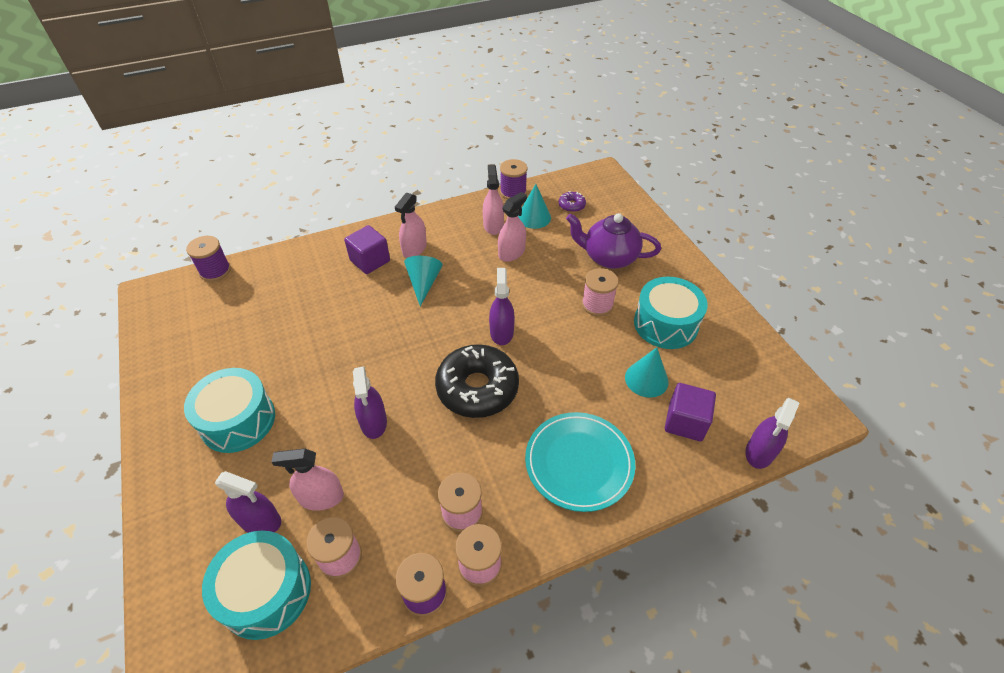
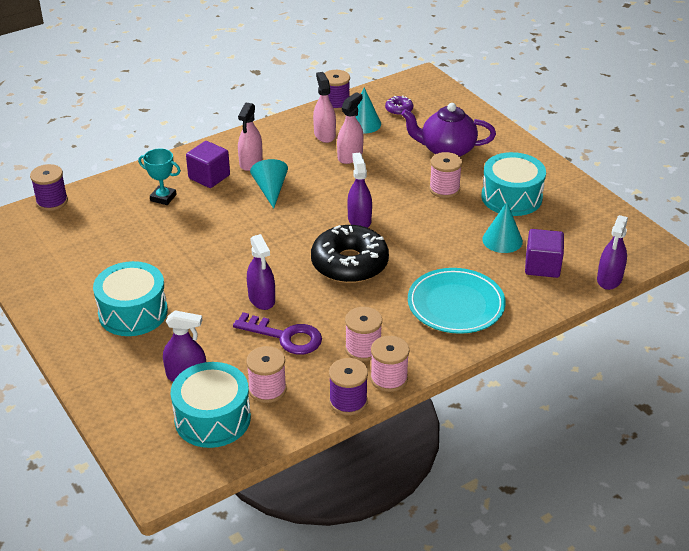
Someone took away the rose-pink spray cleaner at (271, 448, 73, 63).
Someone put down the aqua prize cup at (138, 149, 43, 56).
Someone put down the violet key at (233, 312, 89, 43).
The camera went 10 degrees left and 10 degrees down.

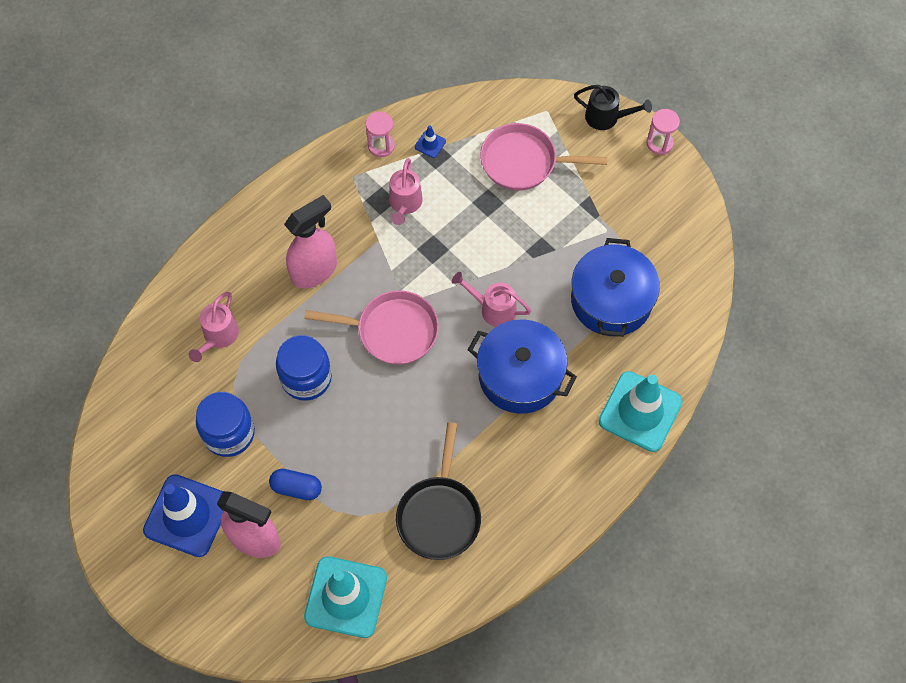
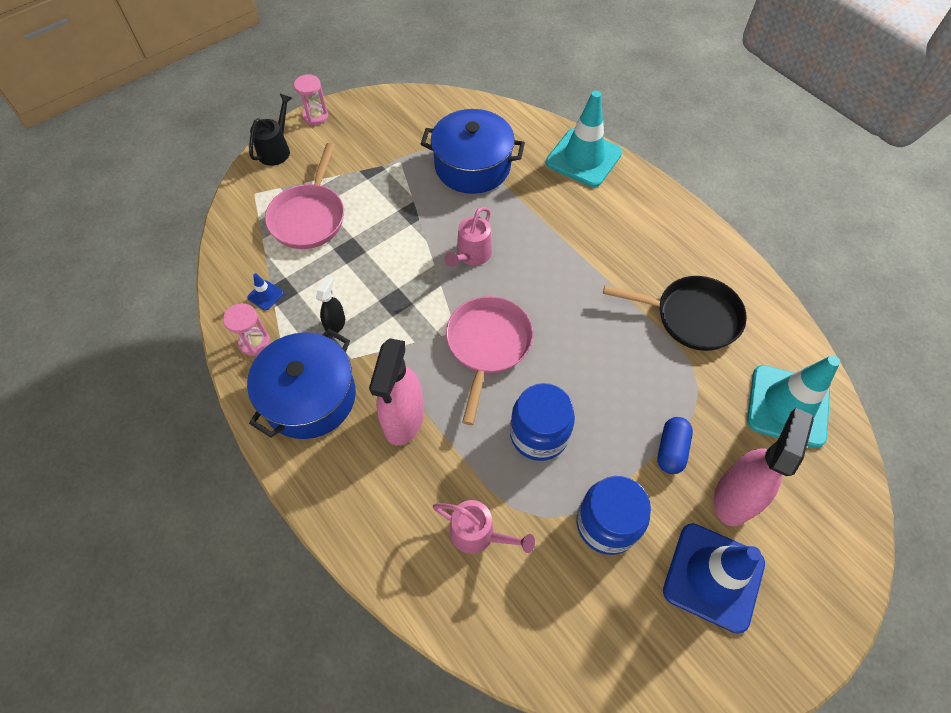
Someone carried the royal blue pot from (468, 320, 109, 94) to (247, 329, 109, 110).
Someone swapped the rose-pink watering can at (389, 158, 34, 67) for the ebony spray cleaner at (316, 275, 29, 60).
Someone rotated the rose-pink spray cleaner at (284, 195, 53, 93) by 135 degrees counterclockwise.
The camera went 85 degrees left and 5 degrees down.

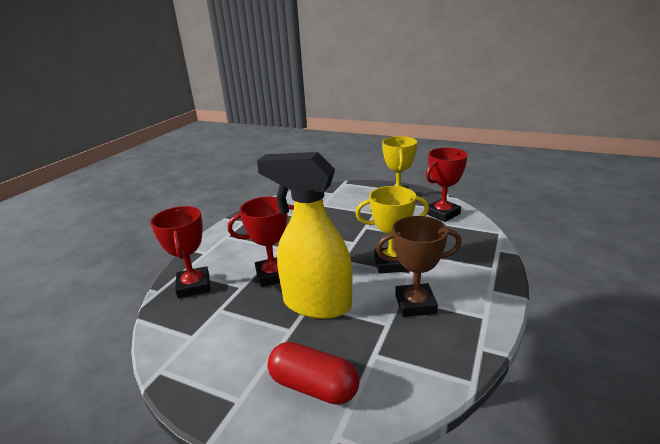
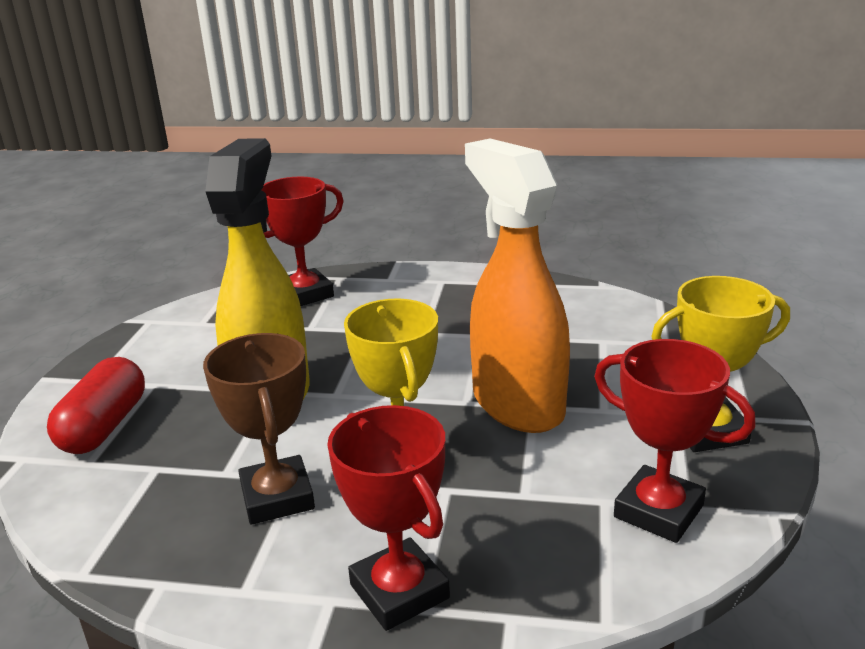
Someone put down the orange-coloured spray cleaner at (465, 139, 105, 294).
Someone carried the scarlet prize cup from (228, 197, 66, 90) to (327, 405, 123, 226).
The camera went 75 degrees right and 0 degrees up.

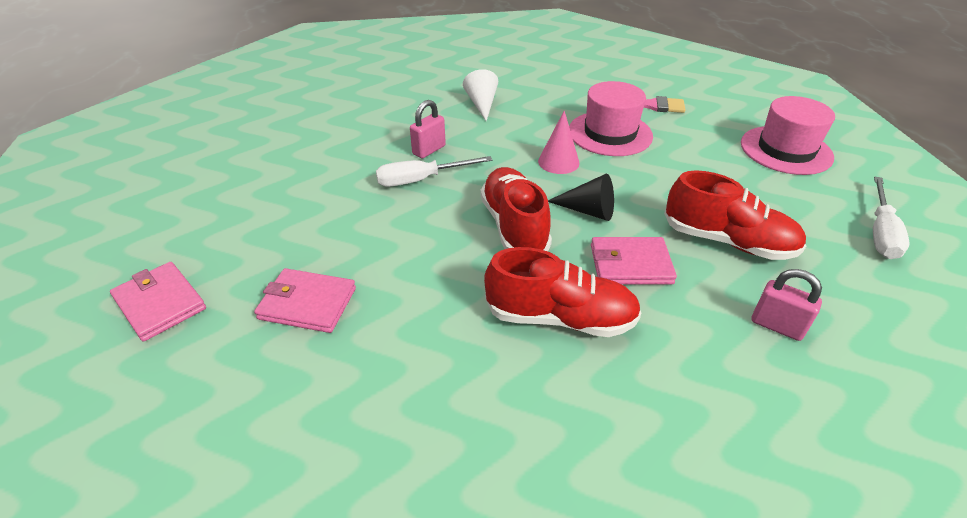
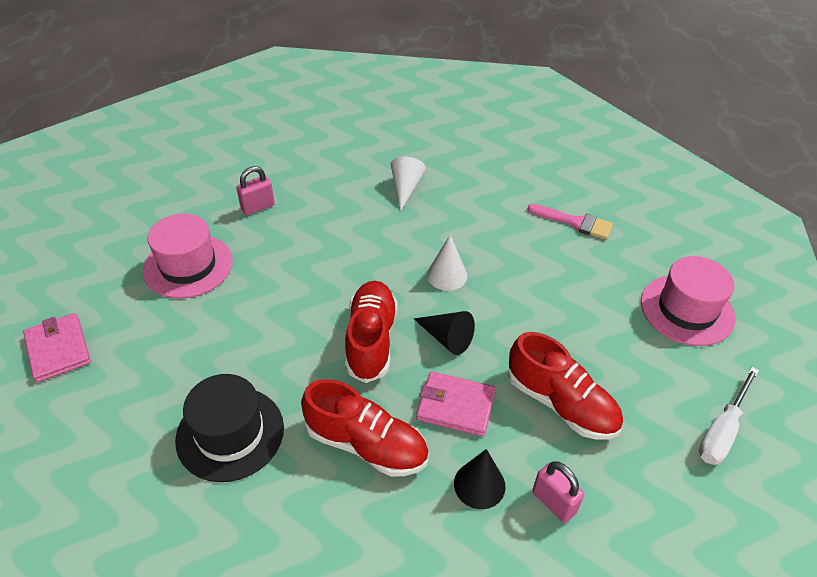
Someone took away the rose-pink billfold at (254, 268, 102, 65).
Someone took away the snow-white flat screwdriver at (376, 156, 117, 31).
Someone put down the ebony top hat at (175, 374, 109, 108).
Someone put down the ebony solid cone at (454, 449, 52, 60).
Someone carried the rose-pink lock from (410, 100, 36, 58) to (236, 166, 39, 49).
Someone carried the rose-pink top hat from (569, 81, 84, 75) to (143, 213, 90, 85).
Someone repainted the rose-pink solid cone at (538, 110, 41, 64), which became the snow-white solid cone at (427, 235, 40, 56).
The camera went 15 degrees right and 5 degrees up.

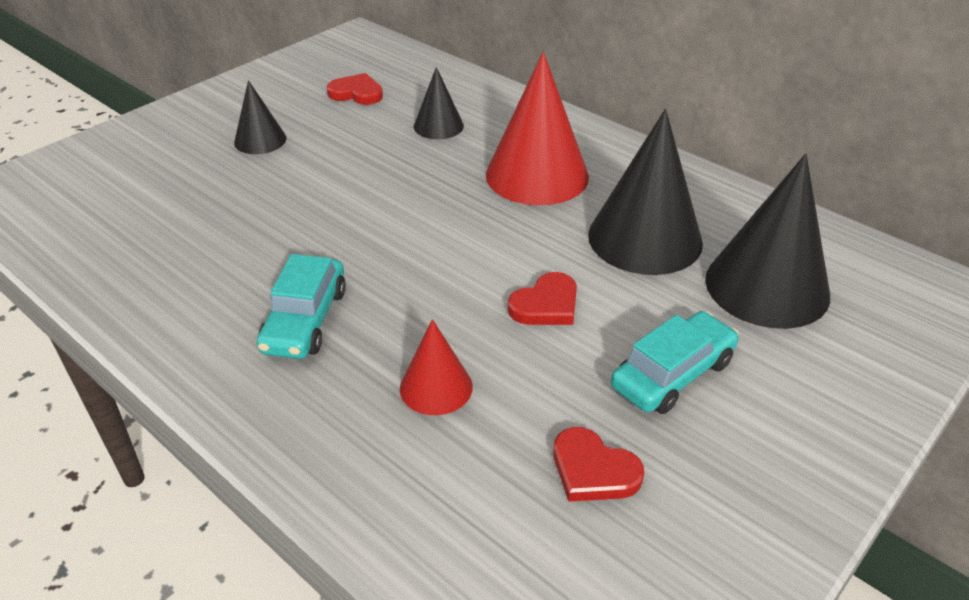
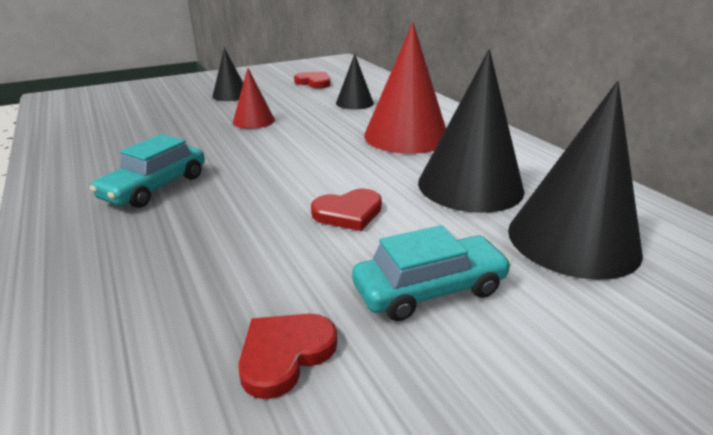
Someone carried the scarlet solid cone from (400, 319, 73, 96) to (233, 68, 42, 61).
Someone rotated the scarlet heart shape at (553, 427, 91, 75) by 75 degrees clockwise.
The camera went 20 degrees right and 10 degrees down.

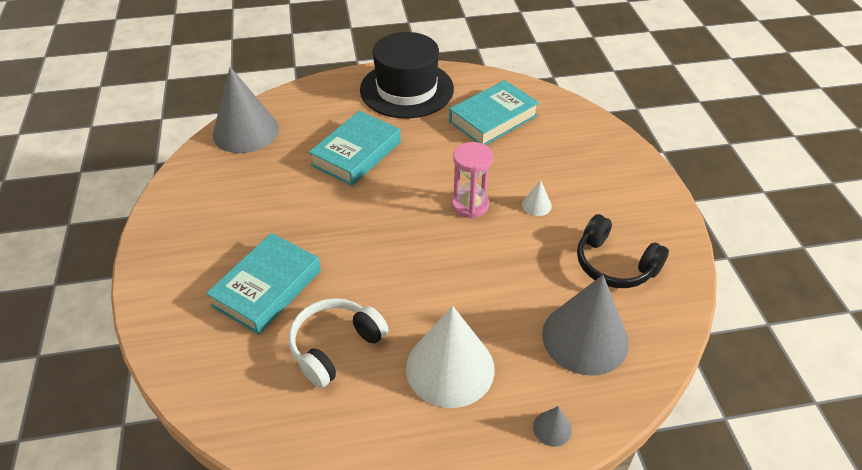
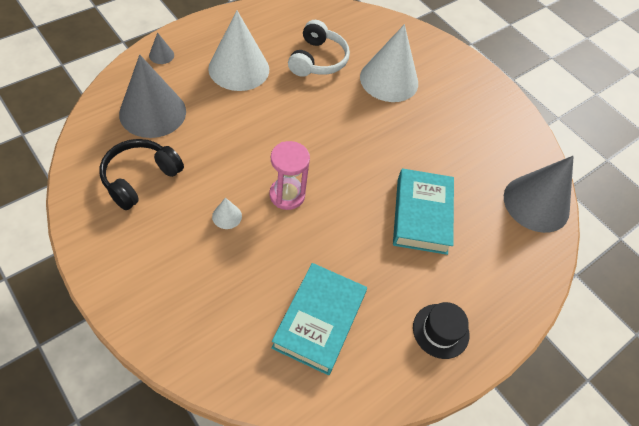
Someone swapped the aqua hardback at (206, 233, 115, 102) for the snow-white solid cone at (360, 24, 58, 78).
Someone rotated the ebony headset at (577, 214, 92, 74) by 60 degrees counterclockwise.
Someone scaled the ebony top hat at (360, 32, 94, 86) by 0.48.
The camera went 145 degrees right and 10 degrees up.

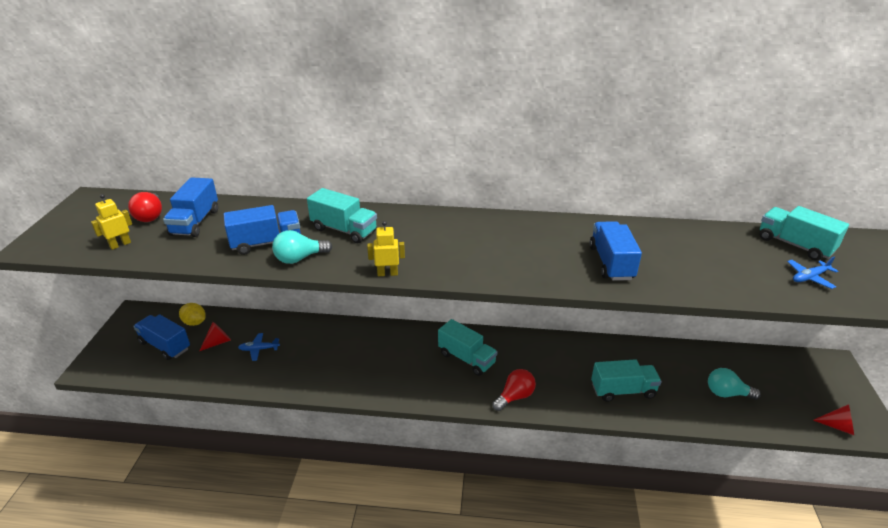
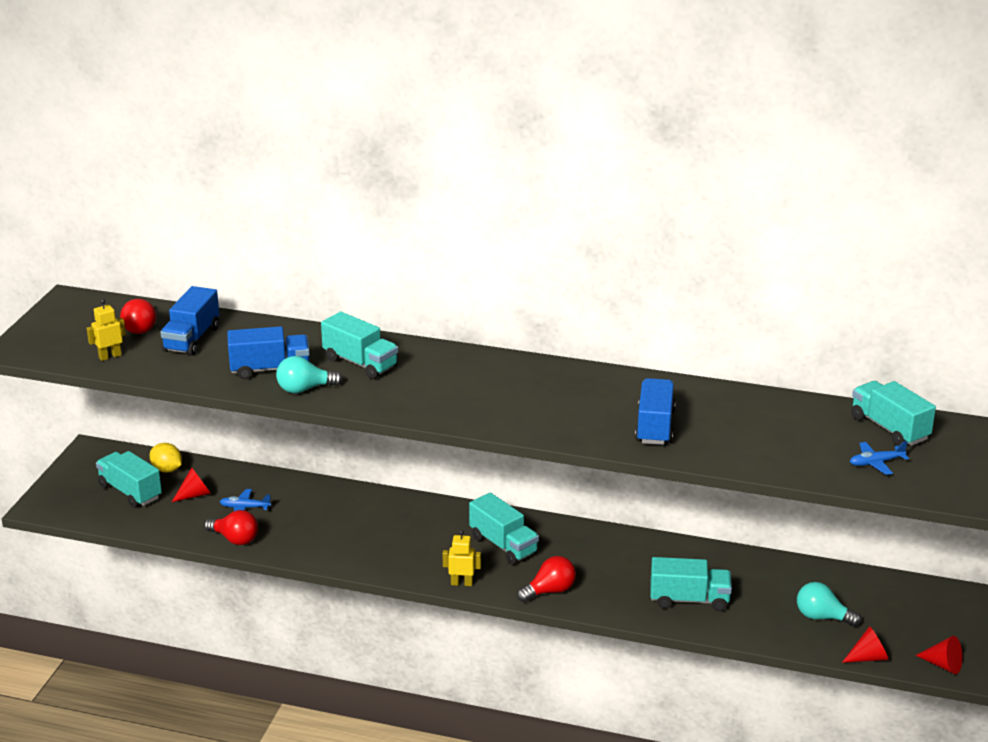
Someone put down the scarlet light bulb at (204, 510, 54, 35).
Someone put down the scarlet solid cone at (842, 626, 47, 37).
Someone carried the yellow robot from (367, 221, 38, 55) to (443, 530, 38, 56).
Someone repainted the royal blue toy truck at (133, 314, 57, 46), which became the aqua toy truck at (96, 451, 66, 57).
The camera went 10 degrees right and 5 degrees down.

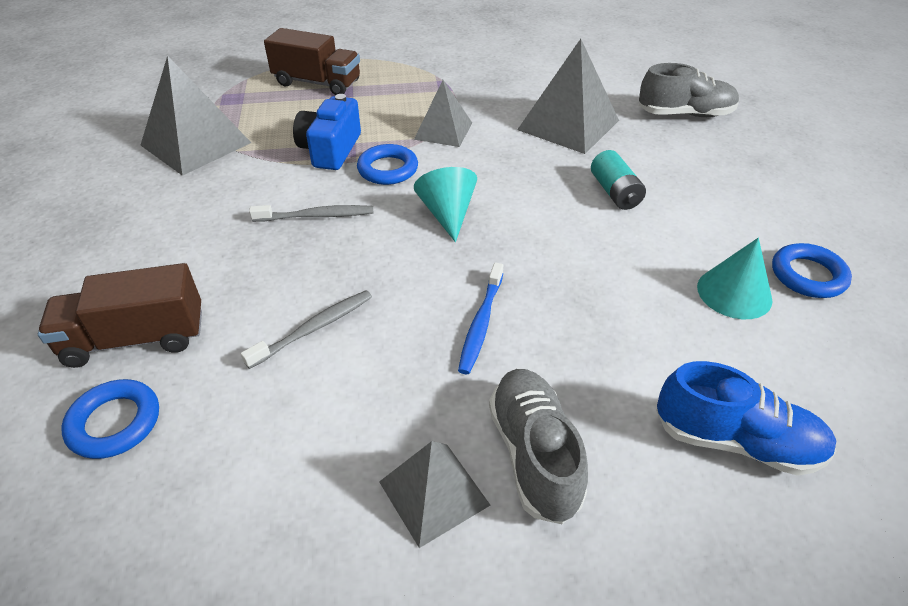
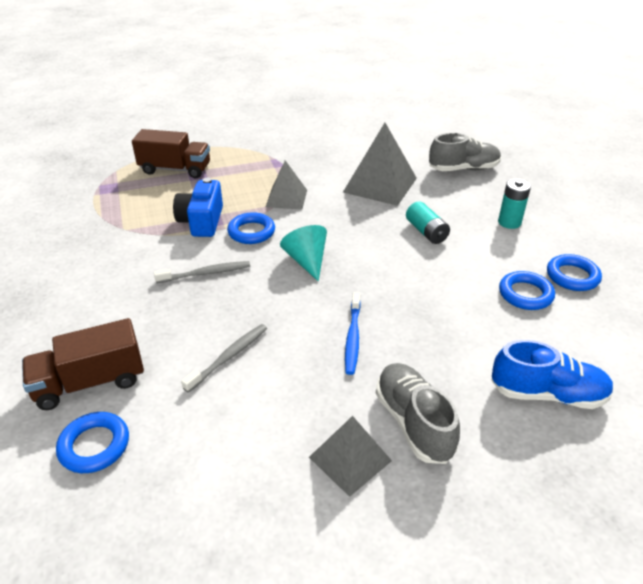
Someone took away the ash-grey solid pyramid at (141, 55, 110, 121).
Someone put down the aqua battery at (498, 179, 33, 50).
Someone swapped the aqua solid cone at (697, 238, 75, 81) for the royal blue hoop at (499, 271, 56, 39).
The camera went 10 degrees left and 5 degrees down.

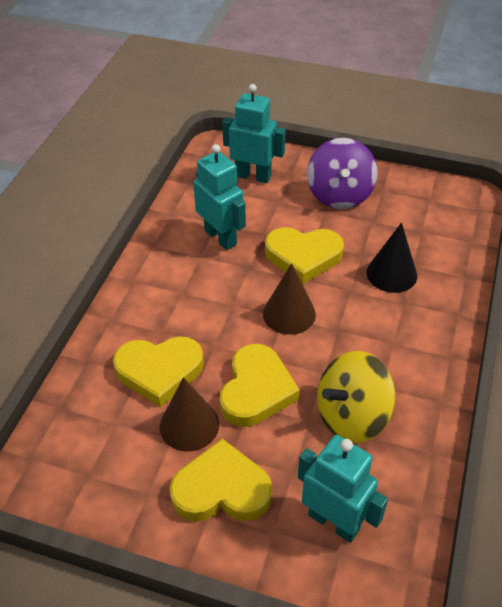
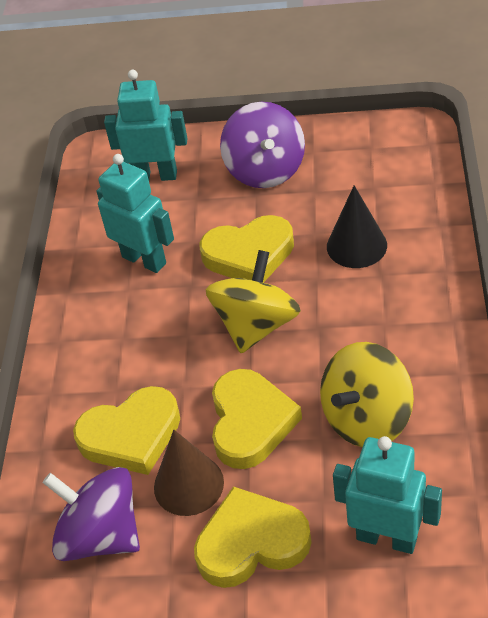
Someone put down the violet toy top at (42, 467, 98, 94).
Someone swapped the dark brown solid cone at (263, 263, 53, 72) for the yellow toy top at (205, 250, 96, 103).
The camera went 10 degrees left and 0 degrees up.

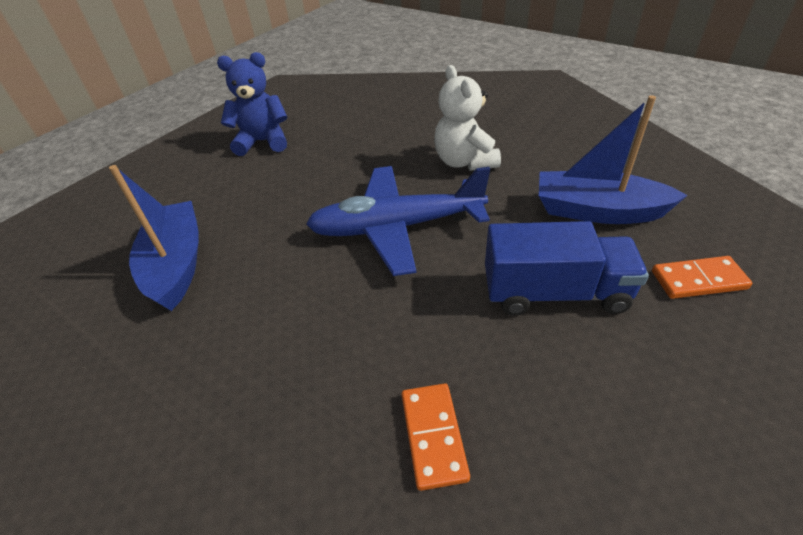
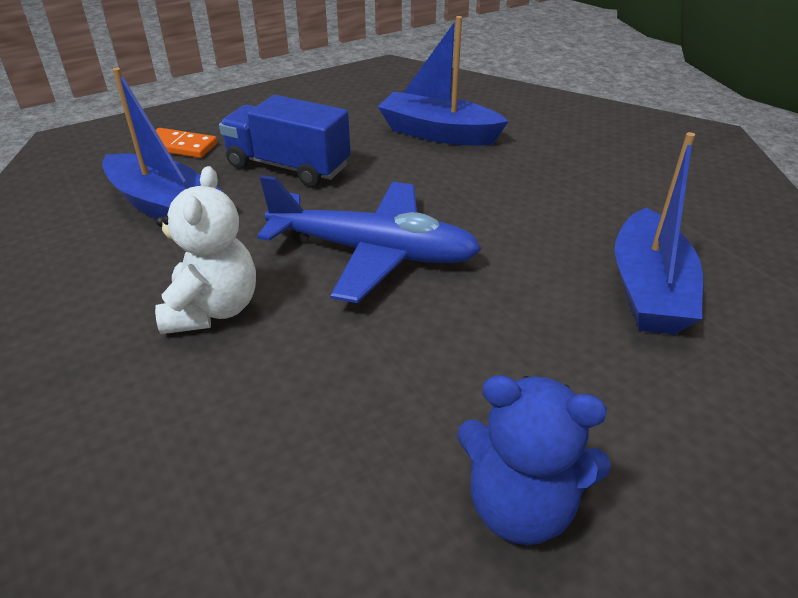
Someone swapped the orange-coloured domino tile at (401, 383, 69, 108) for the royal blue sailboat at (378, 16, 131, 130).
The camera went 160 degrees left and 5 degrees down.

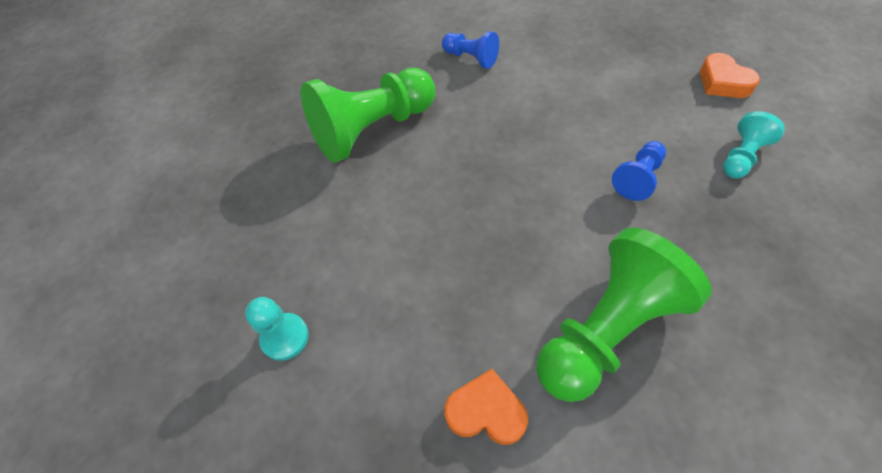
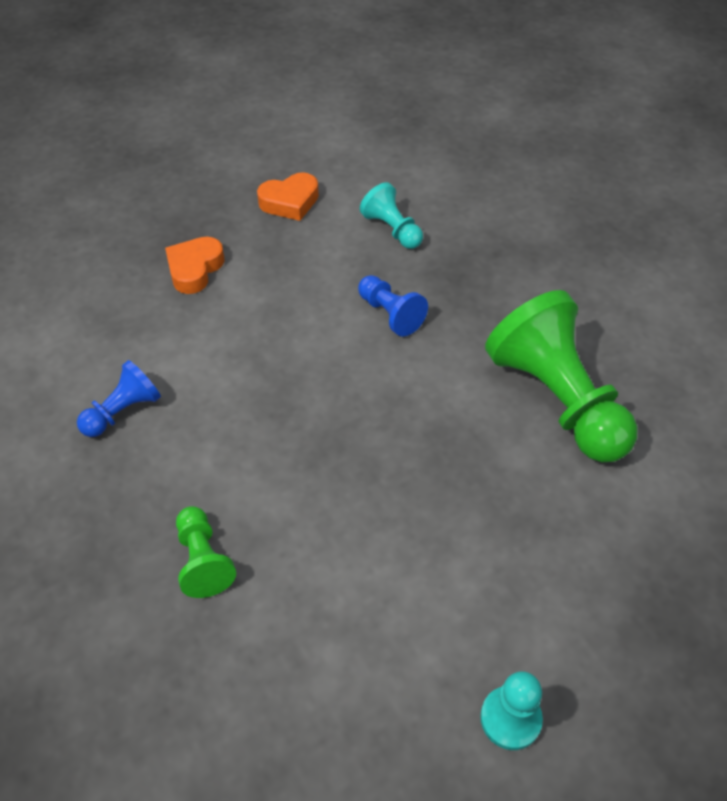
Someone carried the orange-coloured heart shape from (445, 369, 83, 76) to (165, 237, 60, 57).
Someone scaled the green pawn at (300, 68, 135, 95) by 0.49.
The camera went 80 degrees left and 5 degrees down.

